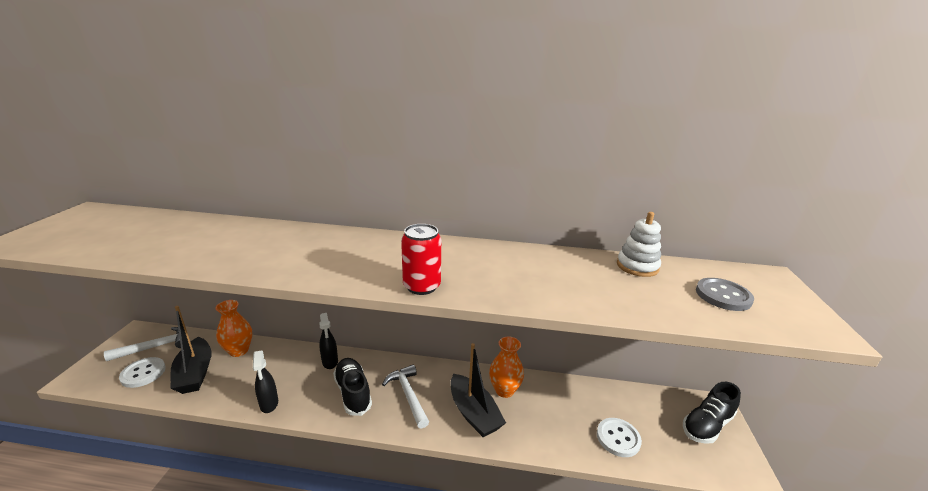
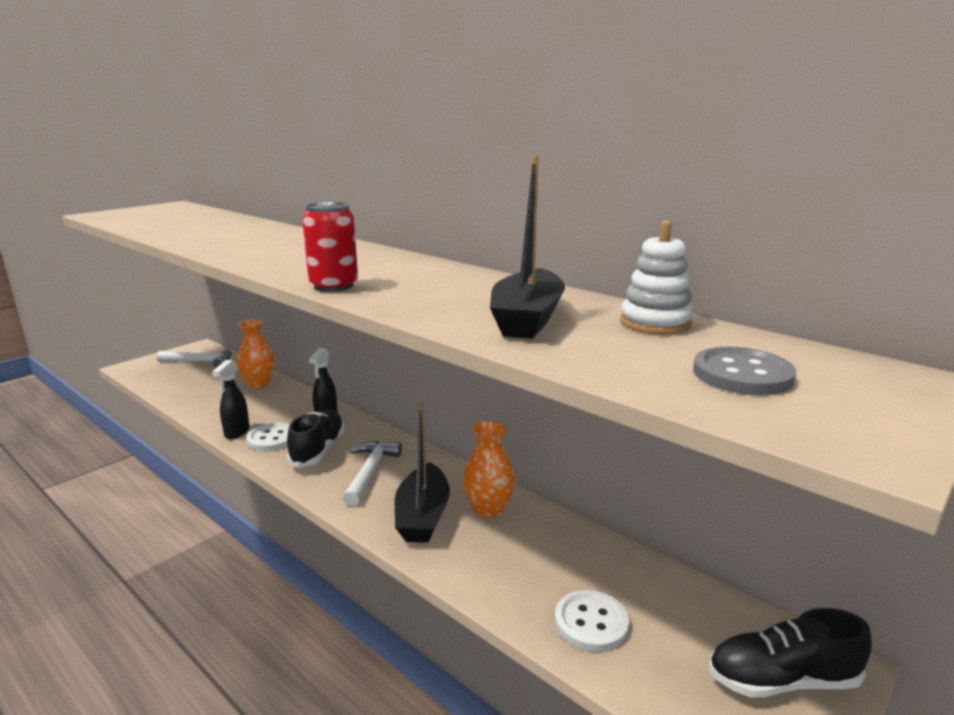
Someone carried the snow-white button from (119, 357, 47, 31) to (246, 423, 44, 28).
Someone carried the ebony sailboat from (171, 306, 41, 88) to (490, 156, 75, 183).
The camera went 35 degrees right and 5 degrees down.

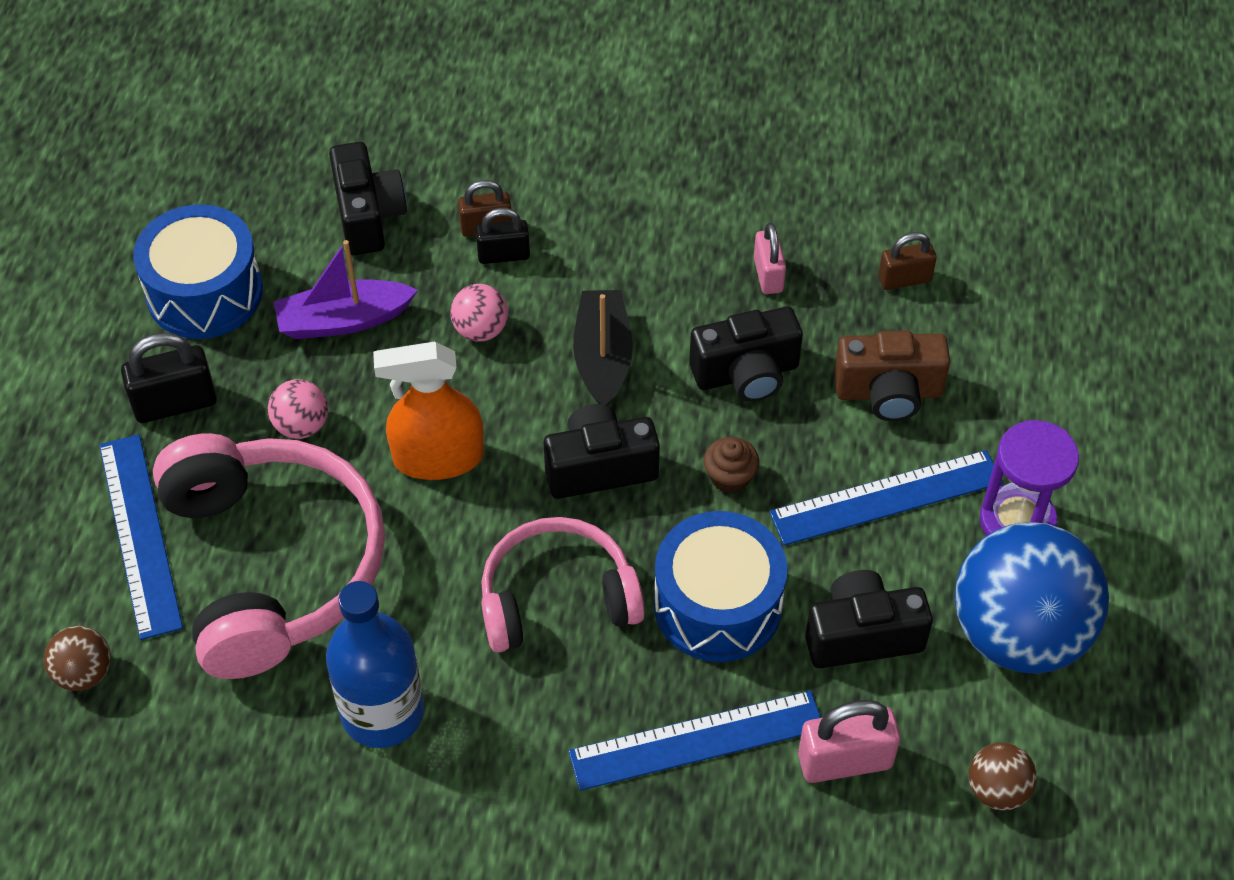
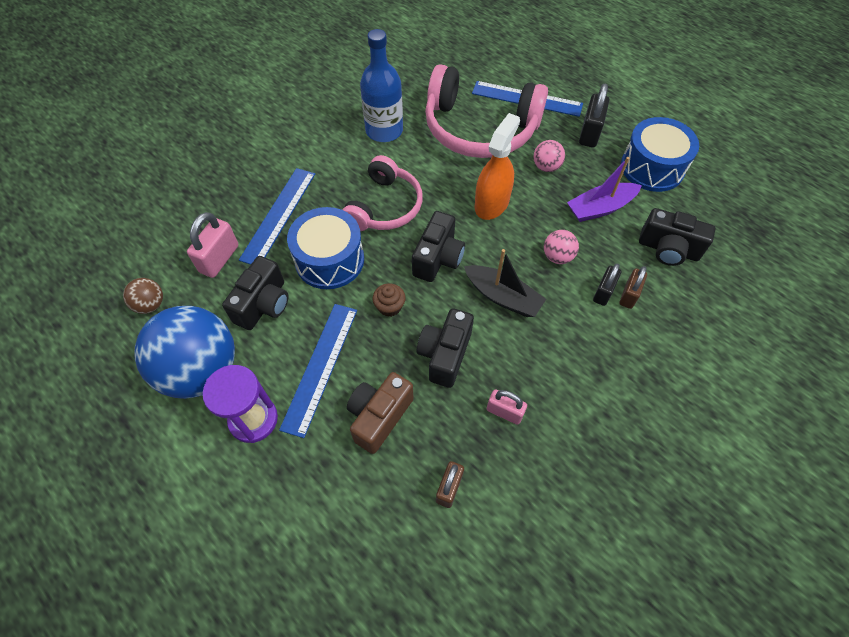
Someone took away the dark brown sphere at (44, 626, 67, 65).
Someone rotated the violet sailboat at (274, 240, 144, 99) by 135 degrees counterclockwise.
The camera went 125 degrees right and 5 degrees up.

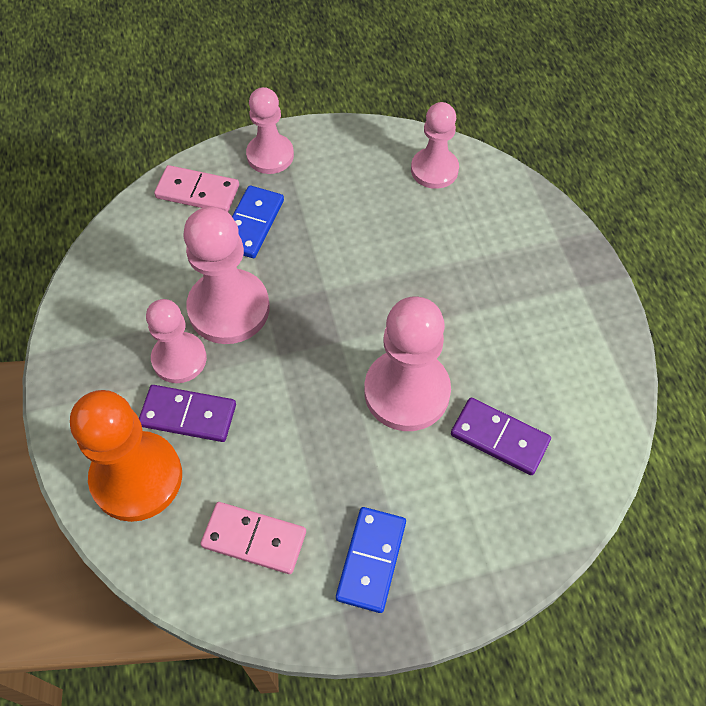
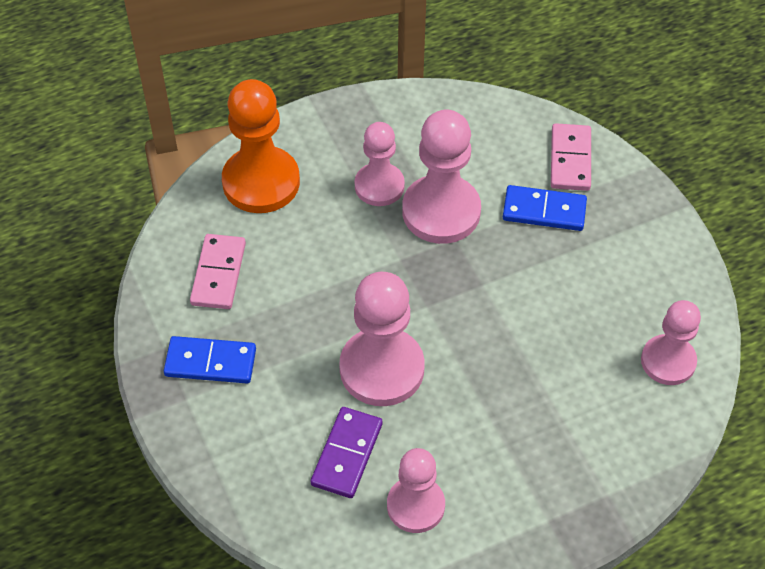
Someone took away the violet domino tile at (139, 385, 97, 57).
Someone carried the rose-pink pawn from (246, 87, 48, 87) to (387, 448, 58, 85).
The camera went 80 degrees right and 5 degrees down.

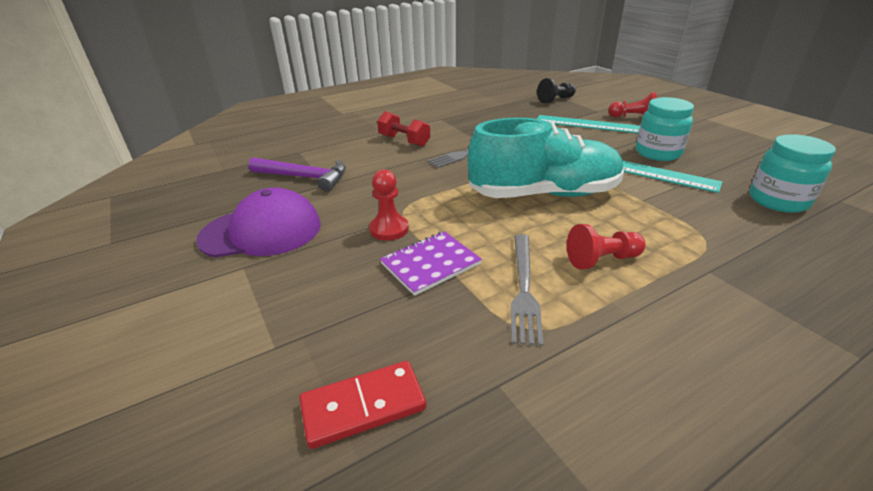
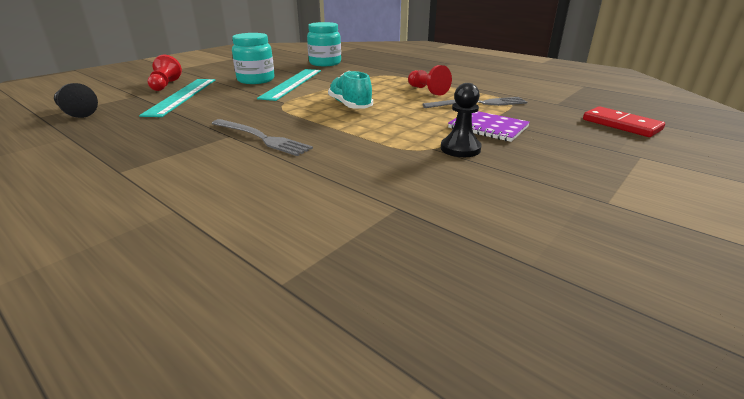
Someone took away the violet peaked cap at (196, 188, 125, 70).
Someone took away the violet carpenter's hammer at (248, 157, 98, 34).
Someone took away the scarlet hand weight at (377, 111, 53, 36).
Someone repainted the scarlet pawn at (369, 169, 40, 72), which became the ebony pawn at (441, 83, 41, 74).
Someone scaled the aqua shoe at (468, 117, 156, 81) by 0.53.
The camera went 110 degrees left and 5 degrees down.

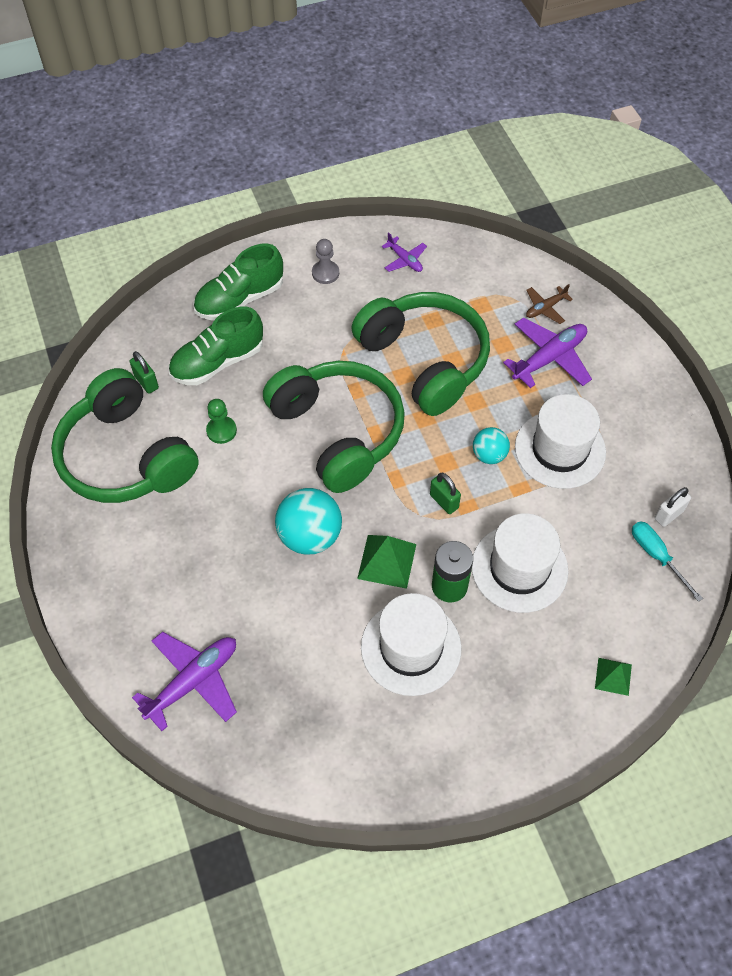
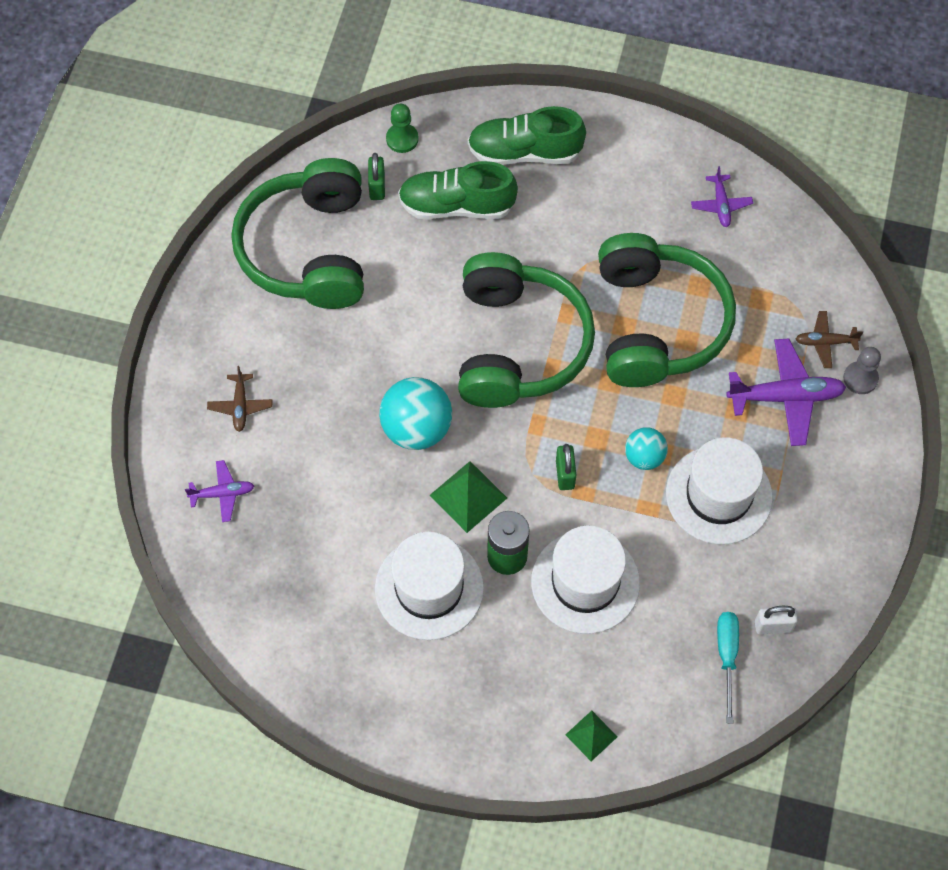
Someone put down the dark brown aeroplane at (207, 366, 65, 66).
Someone carried the green pawn from (206, 399, 31, 45) to (386, 104, 33, 49).
Someone carried the ash-grey pawn from (312, 239, 27, 45) to (843, 347, 38, 47).
Someone scaled the violet aeroplane at (132, 632, 105, 99) by 0.55.
The camera went 35 degrees right and 5 degrees up.

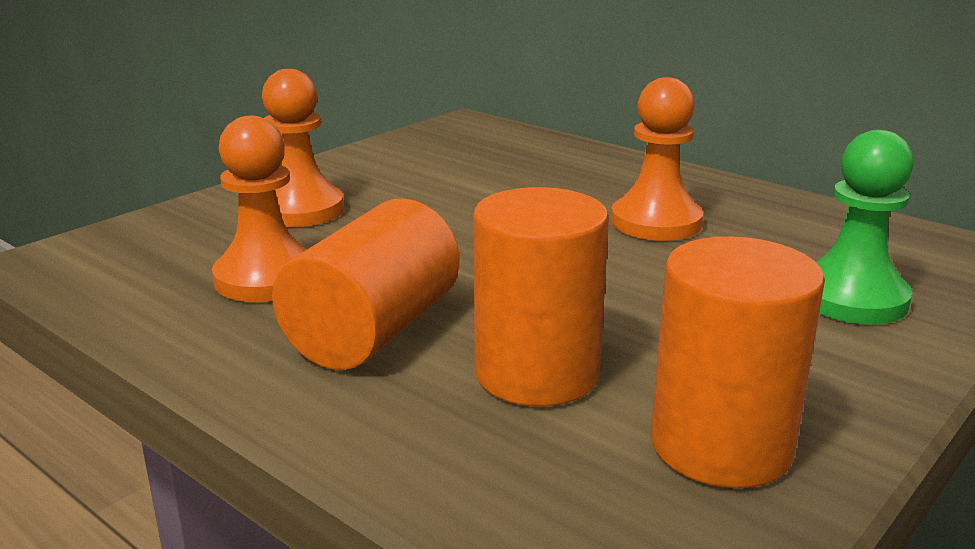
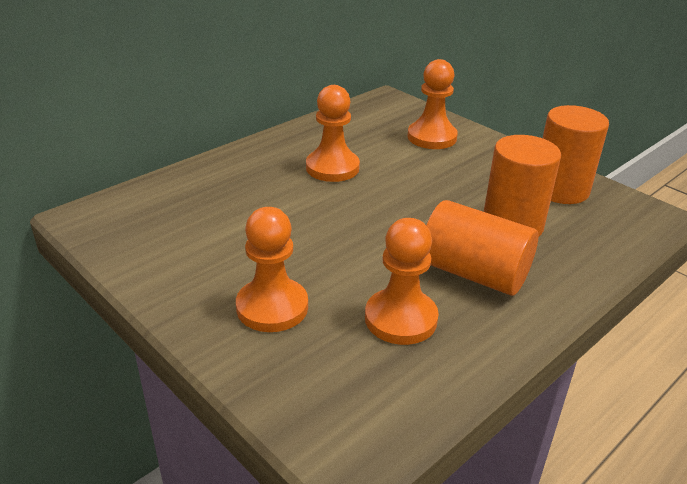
Someone repainted the green pawn at (816, 130, 98, 195), which became the orange-coloured pawn at (407, 59, 51, 90).
The camera went 85 degrees left and 10 degrees up.

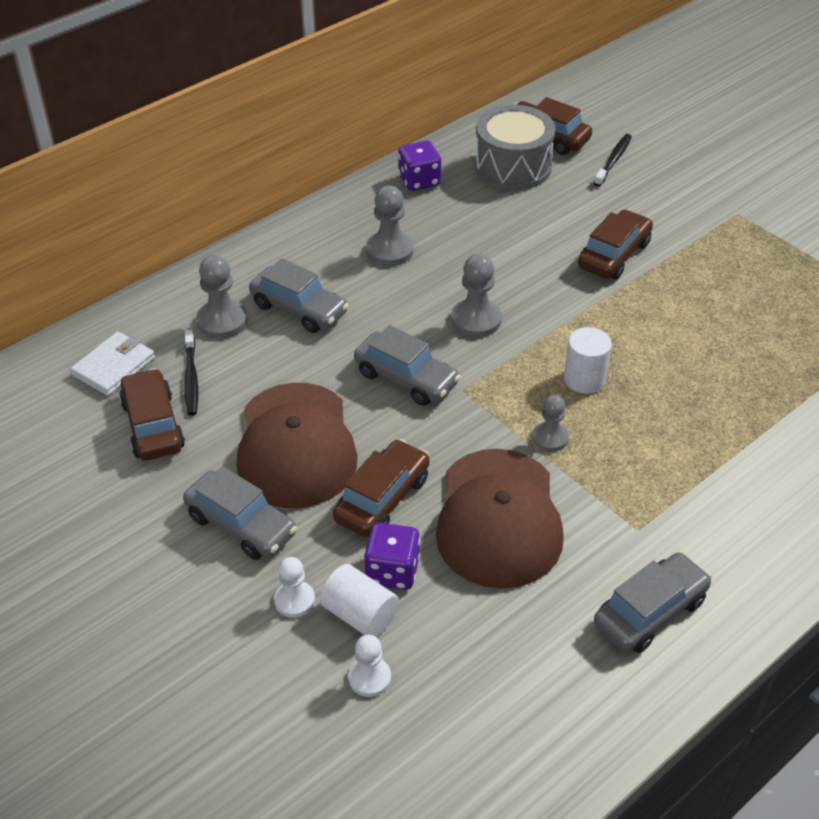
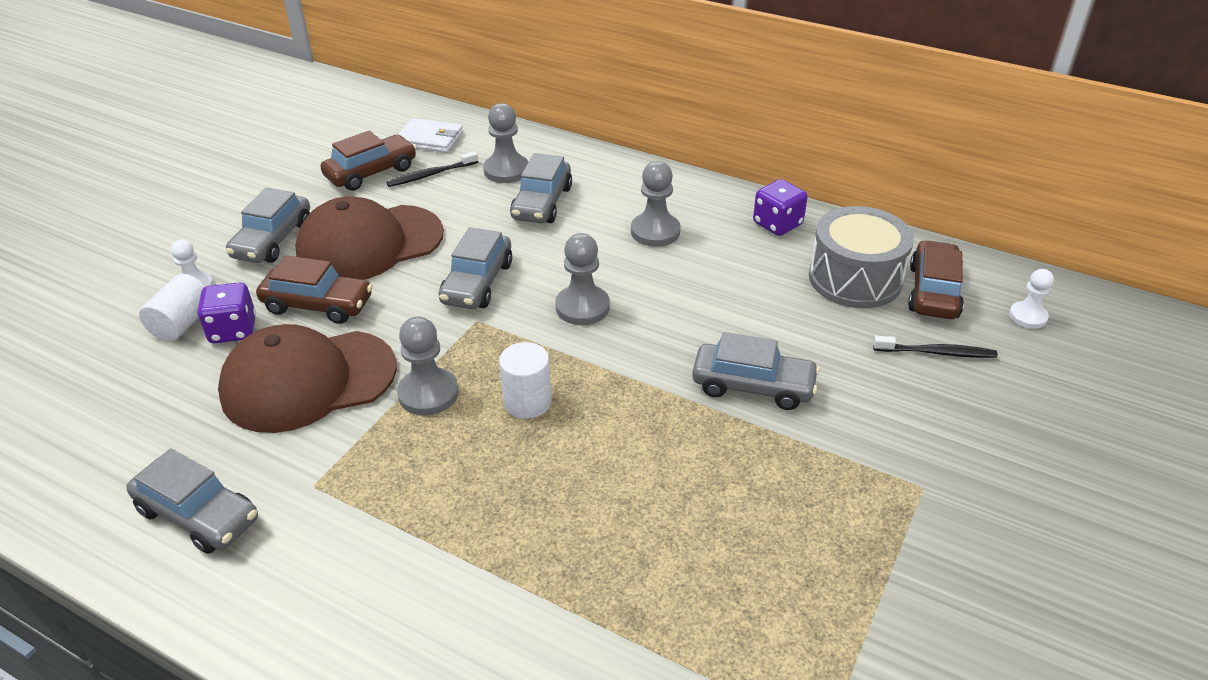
Someone carried the snow-white pawn from (348, 635, 43, 62) to (1009, 269, 45, 60).
Someone repainted the dark brown toy car at (578, 209, 75, 70), which became the ash-grey toy car at (692, 332, 128, 78).
Someone scaled the ash-grey pawn at (532, 395, 37, 57) by 1.53.
The camera went 70 degrees right and 5 degrees down.

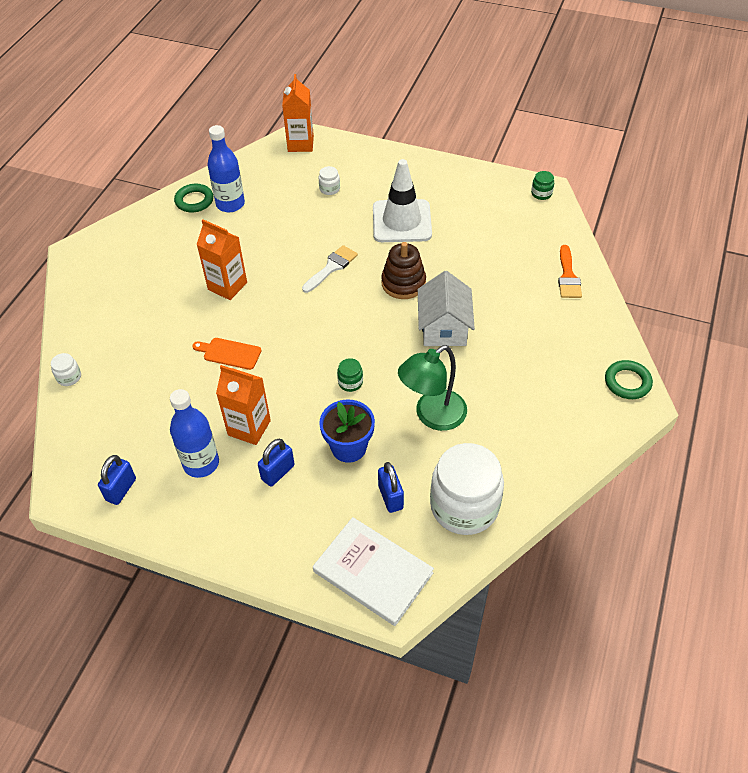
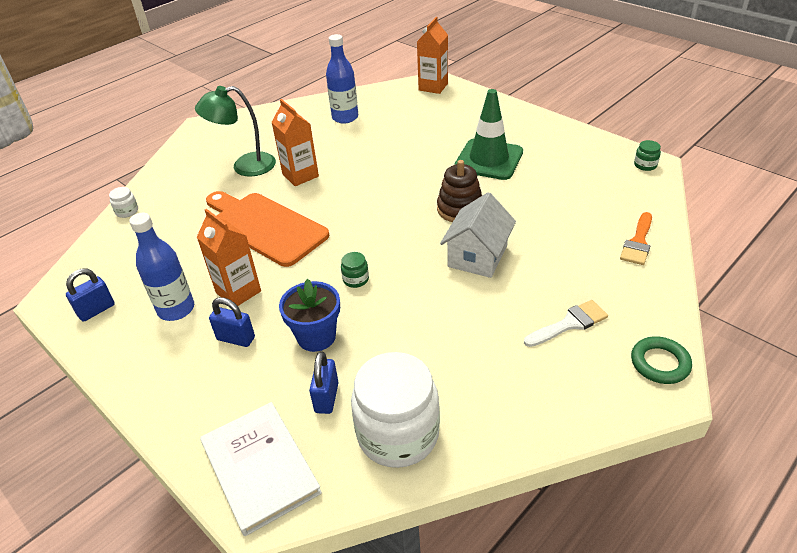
Someone took away the green hoop at (174, 184, 39, 28).
Someone took away the snow-white preserve jar at (319, 166, 21, 29).
Someone carried the snow-white brush from (302, 245, 56, 48) to (524, 300, 84, 47).
Someone carried the green reading lamp from (398, 345, 69, 86) to (195, 86, 81, 90).
Someone repainted the snow-white traffic cone at (373, 159, 59, 83), which became the green traffic cone at (454, 89, 69, 91).
Someone rotated the royal blue lock at (258, 439, 36, 48) by 45 degrees clockwise.
Someone scaled the orange-coloured cutting board at (193, 338, 68, 32) by 2.19.
The camera went 25 degrees right and 10 degrees down.

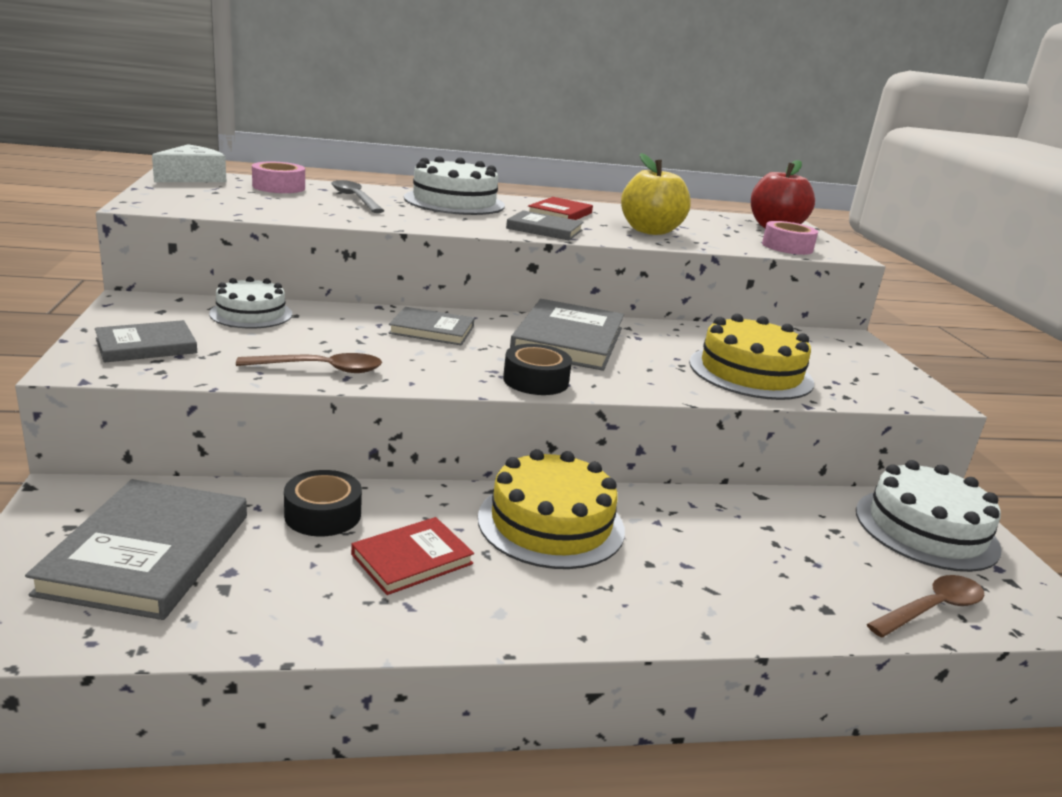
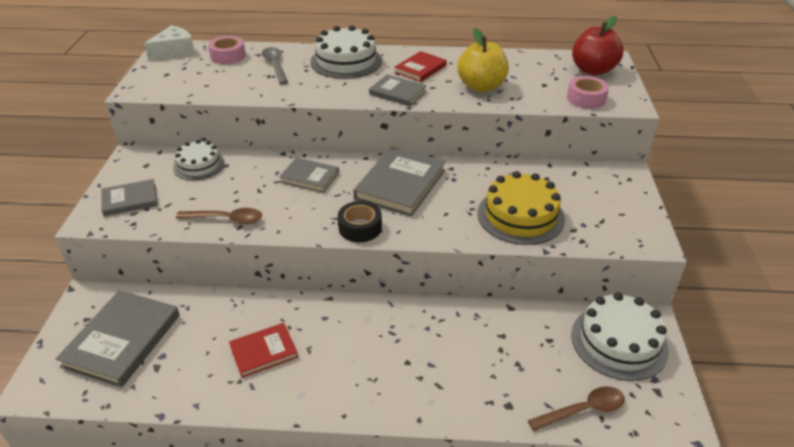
Someone took away the ebony sticky tape at (284, 470, 78, 66).
Someone took away the yellow layer cake at (478, 449, 147, 120).
The camera went 15 degrees right and 15 degrees up.

